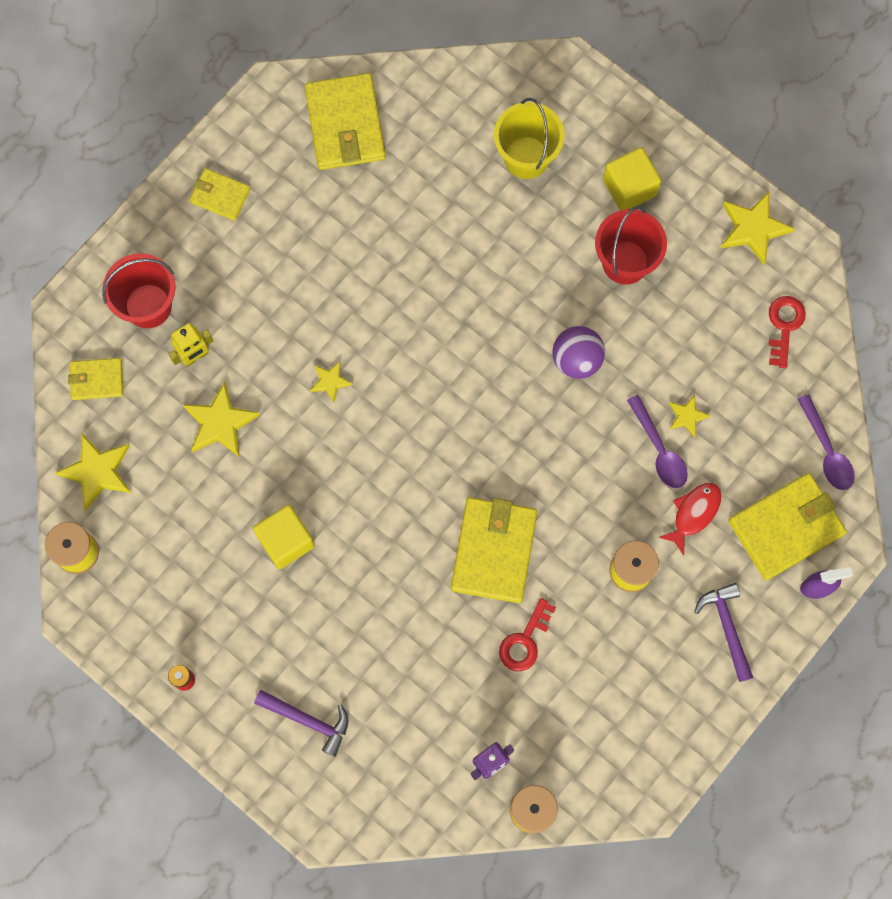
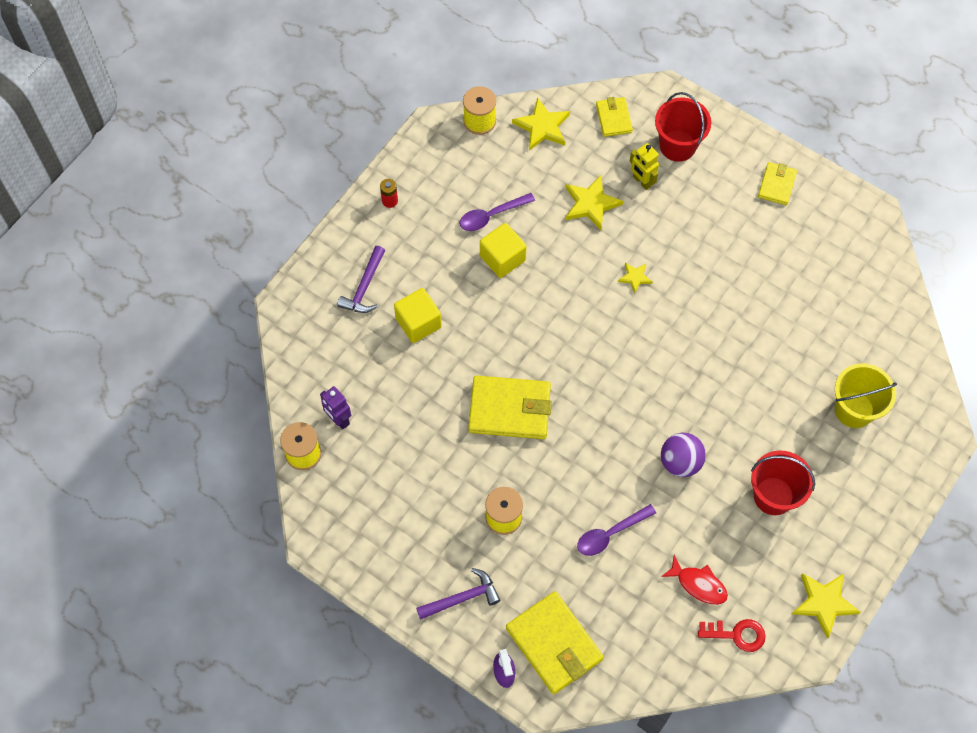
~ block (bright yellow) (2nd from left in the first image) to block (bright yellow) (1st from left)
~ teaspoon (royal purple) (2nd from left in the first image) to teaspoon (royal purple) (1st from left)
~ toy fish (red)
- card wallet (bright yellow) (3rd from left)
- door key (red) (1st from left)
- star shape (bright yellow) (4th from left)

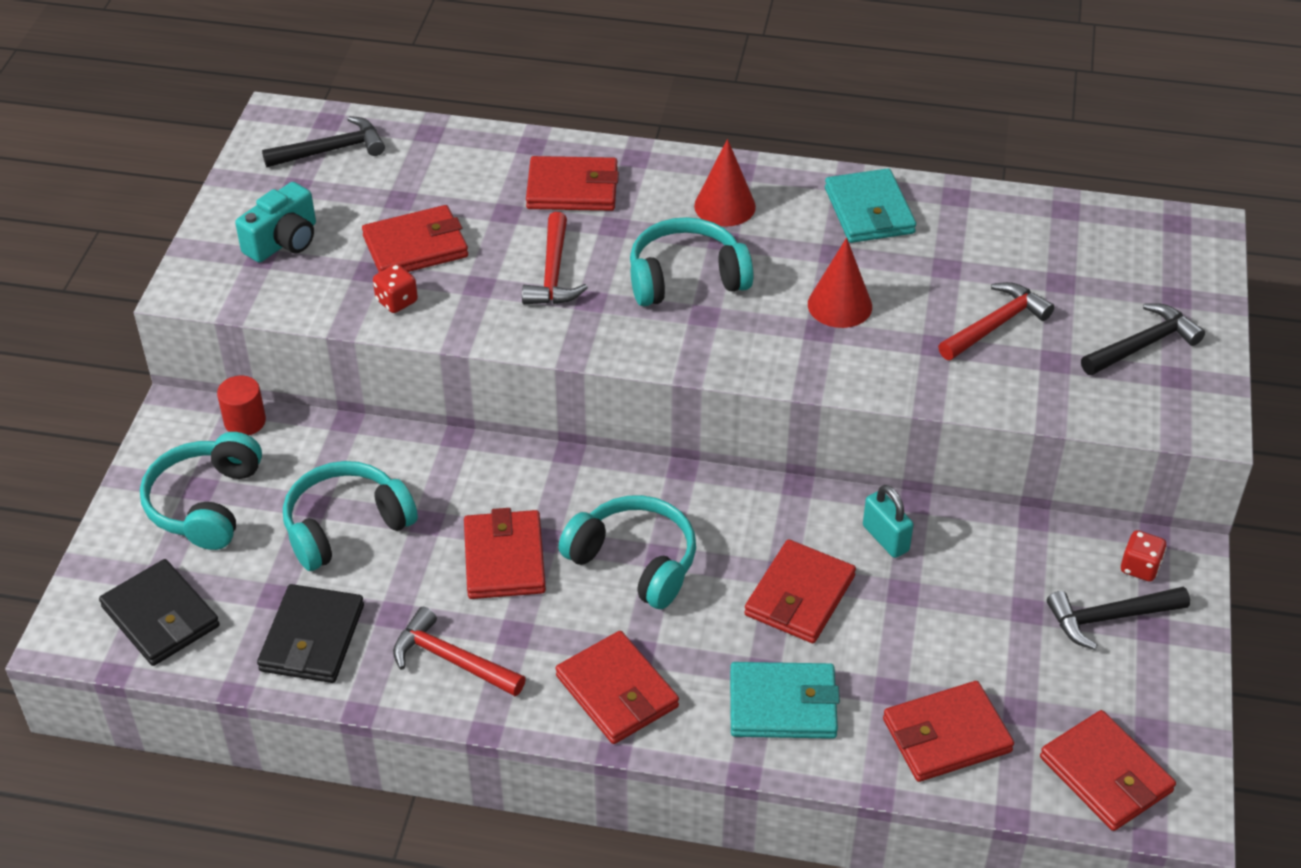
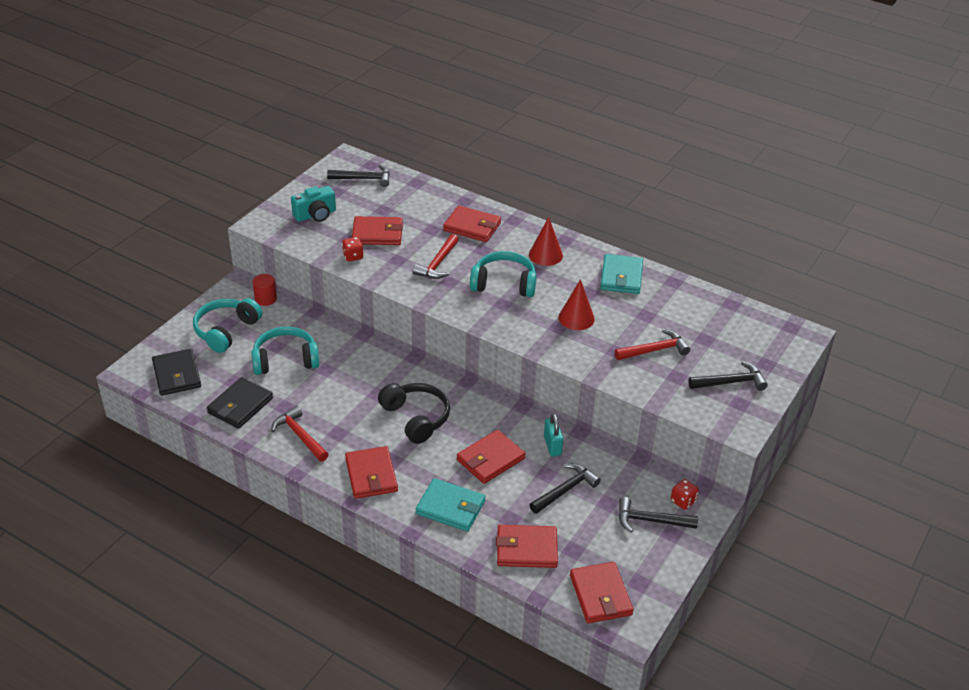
~ headphones (teal) (3rd from left) to headphones (ebony)
+ claw hammer (ebony) (2nd from left)
- card wallet (red) (2nd from left)

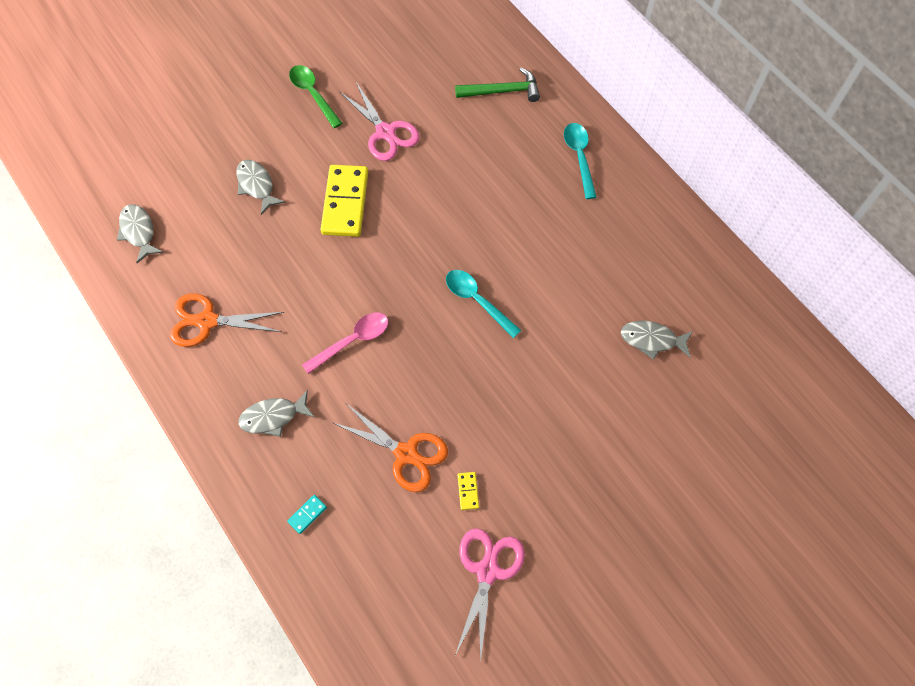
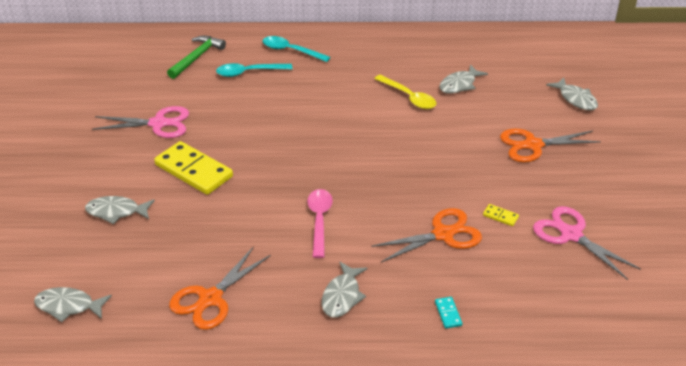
~ teaspoon (teal) (1st from left)
+ teaspoon (bright yellow)
+ pair of scissors (bright orange) (3rd from left)
+ toy fish (gray) (5th from left)
- teaspoon (green)

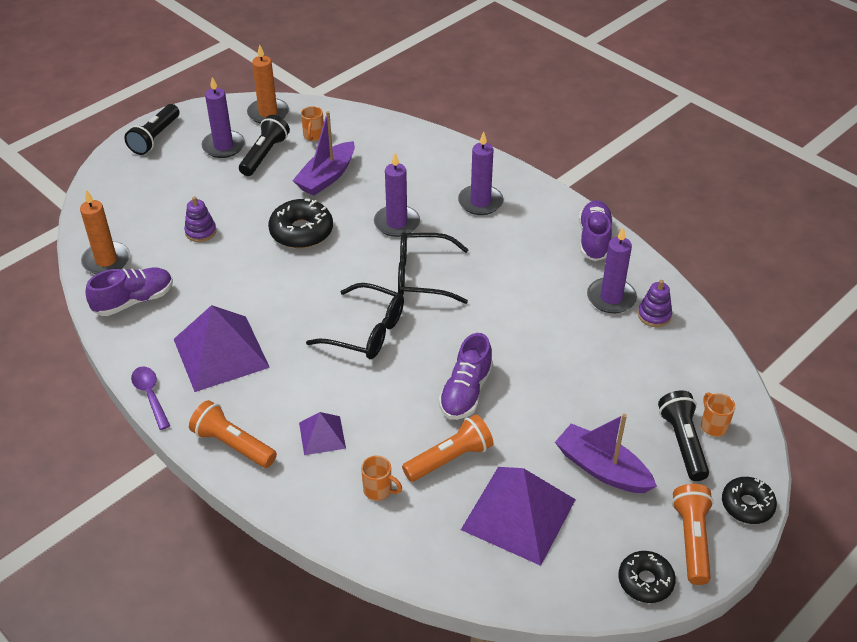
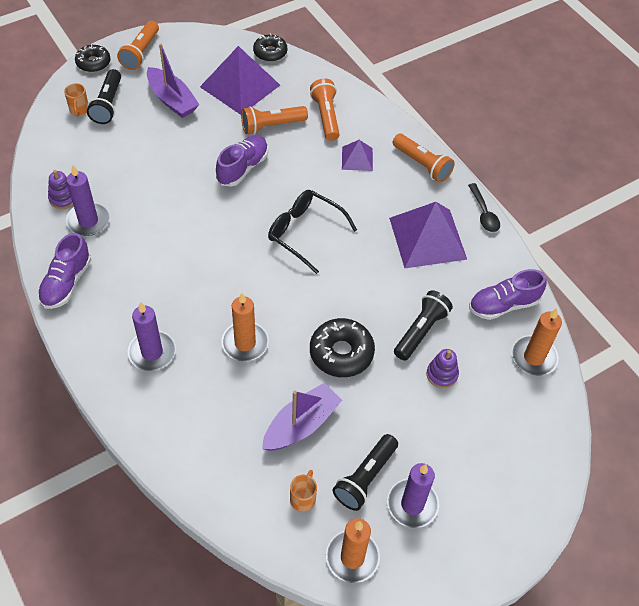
~ candle (royal purple) (2nd from left) to candle (bright orange) (1st from left)
~ donut (ebony) (2nd from left)
~ coffee mug (bright orange) (2nd from left) to flashlight (bright orange) (3rd from left)
~ flashlight (ebony) (1st from left in the first image) to flashlight (ebony) (3rd from left)
~ teaspoon (royal purple) to teaspoon (ebony)
- eyeglasses (ebony) (2nd from left)

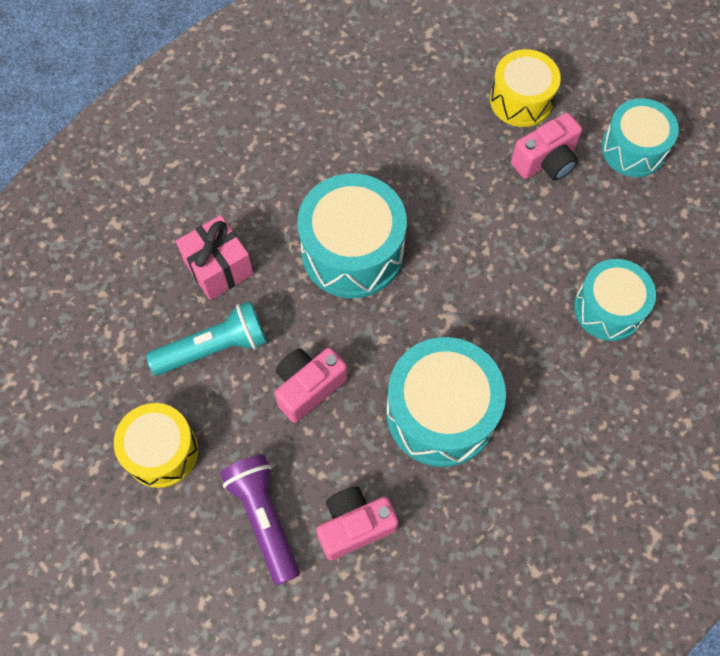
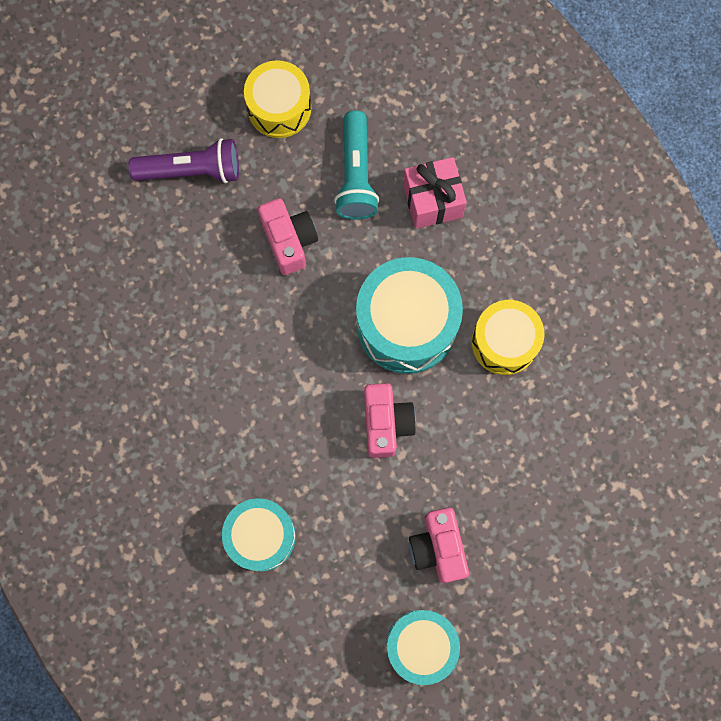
~ compact camera (rose-pink) (2nd from left)
~ drum (bright yellow) (2nd from left)
- drum (teal) (2nd from left)

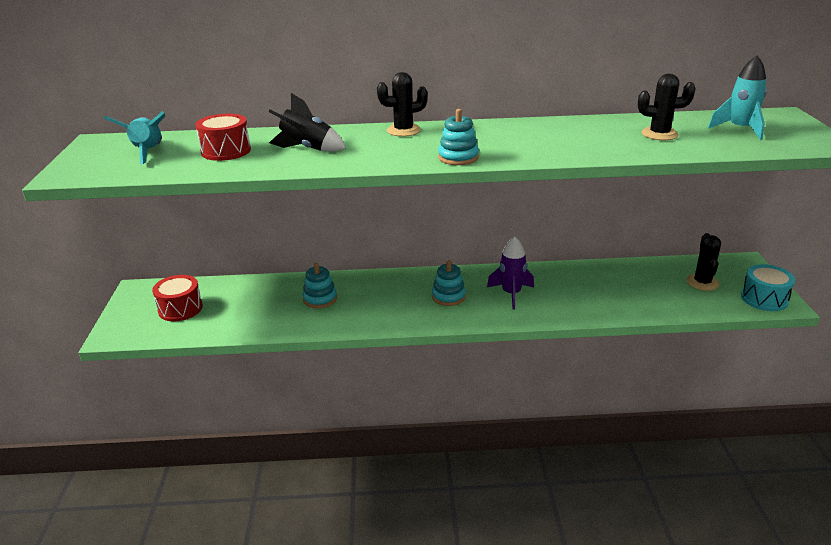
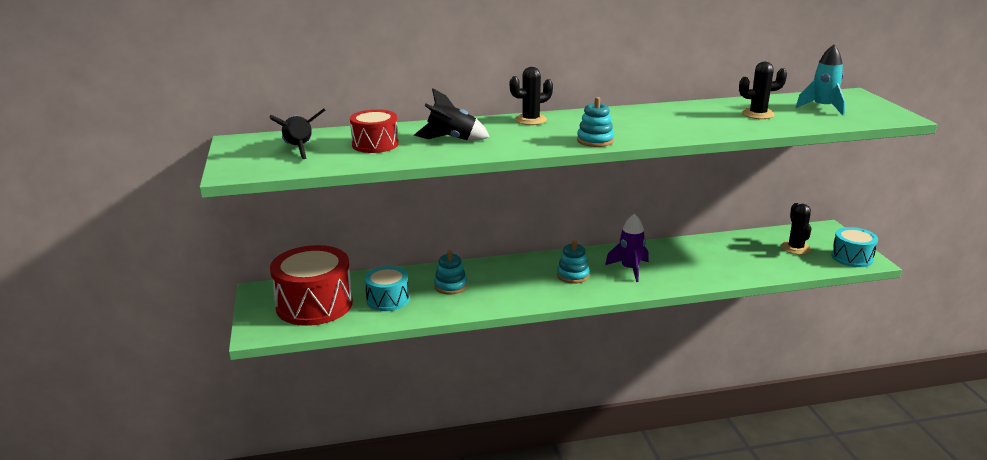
~ toy rocket (teal) (1st from left) to toy rocket (ebony) (1st from left)
~ drum (red) (1st from left) x1.76
+ drum (teal) (1st from left)

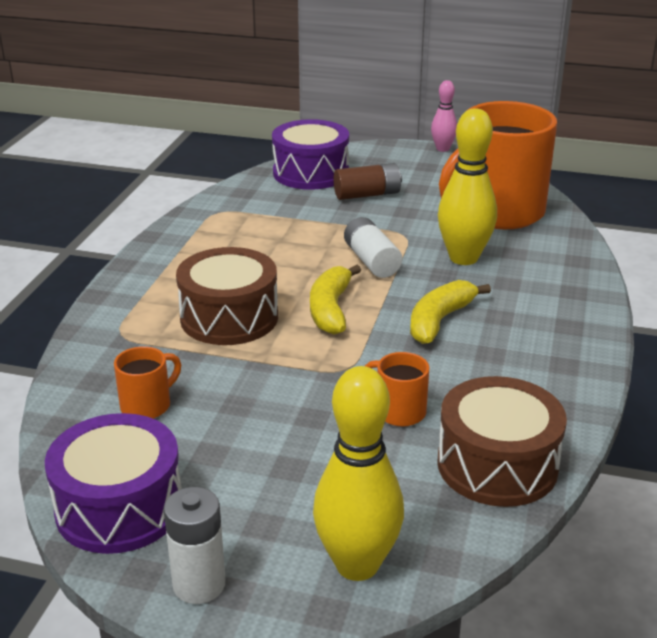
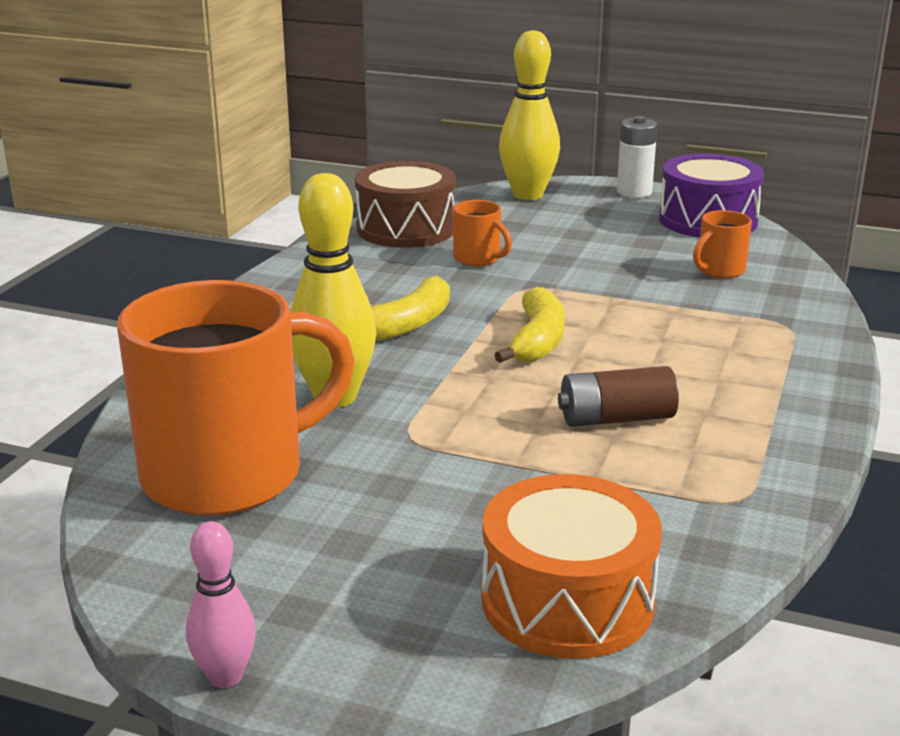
~ drum (royal purple) (2nd from left) to drum (bright orange)
~ battery (dark brown)
- drum (dark brown) (1st from left)
- battery (white) (2nd from left)

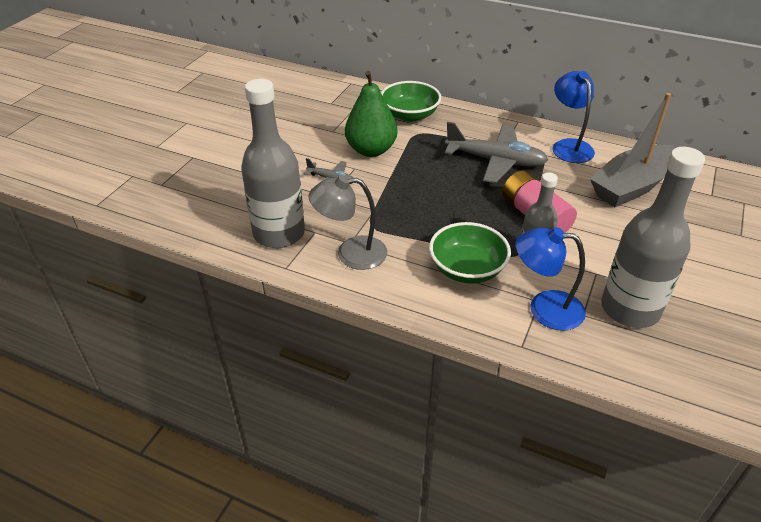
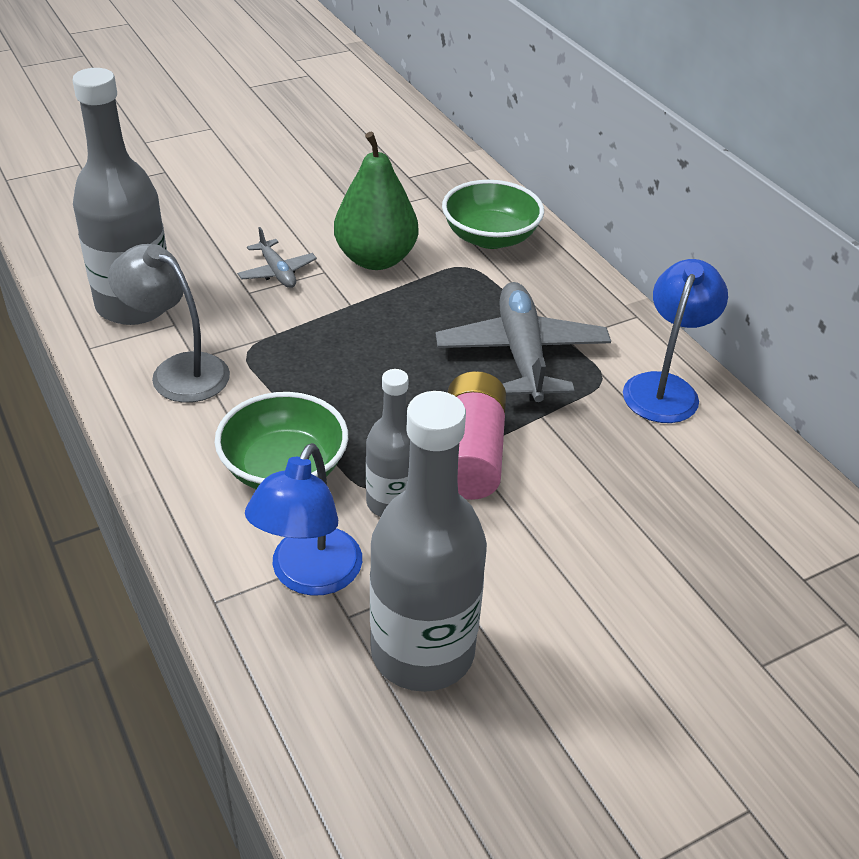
~ desk lamp (cobalt) (1st from left) 120 degrees counterclockwise
~ aeroplane (gray) (2nd from left) 150 degrees counterclockwise
- toy boat (gray)

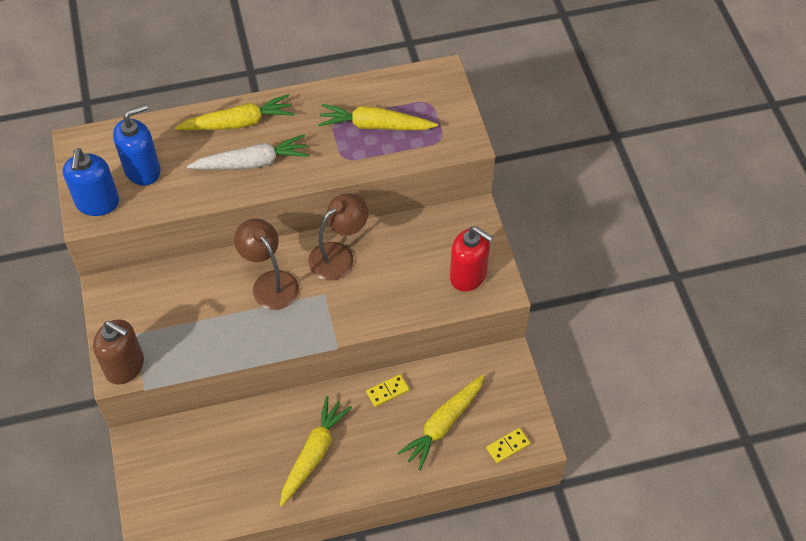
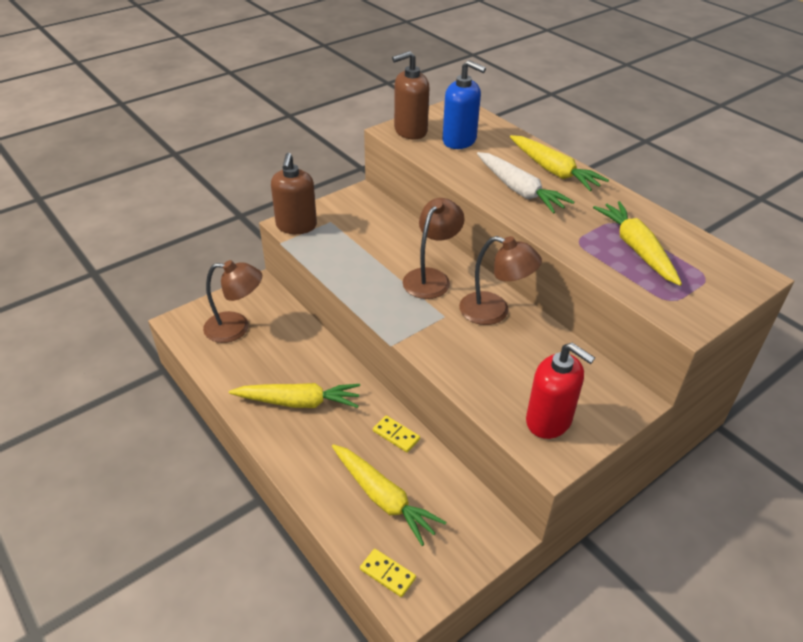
+ desk lamp (dark brown) (1st from left)
~ root vegetable (bright yellow) (4th from left in the first image) 150 degrees counterclockwise
~ soap pump (cobalt) (1st from left) to soap pump (dark brown) (2nd from left)
~ soap pump (red) 60 degrees counterclockwise

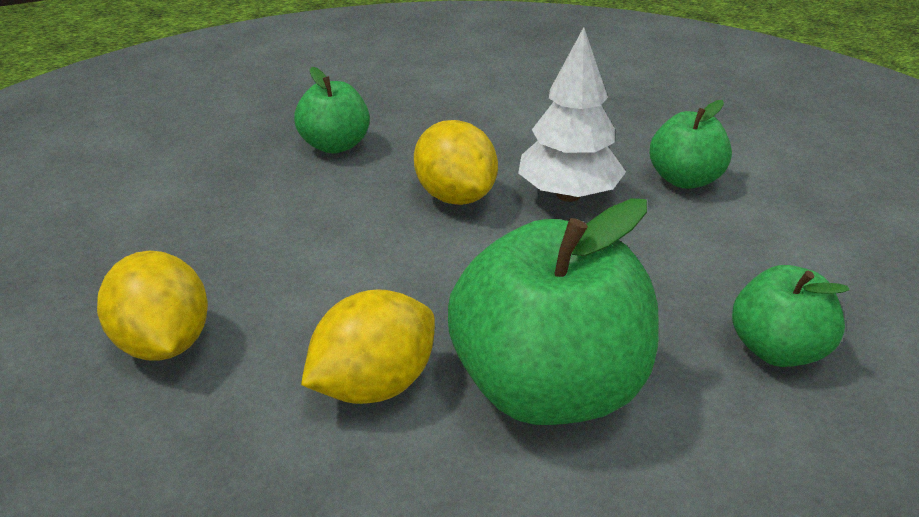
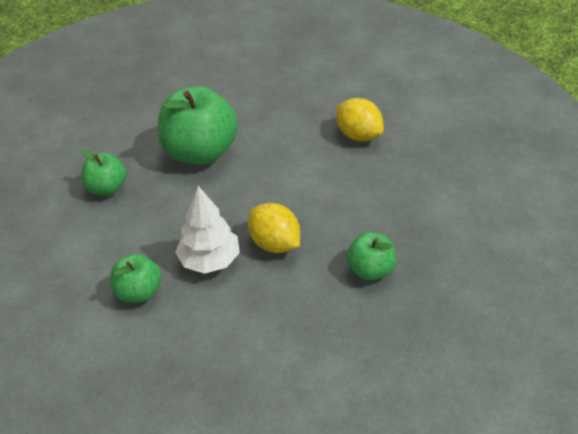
- lemon (bright yellow) (2nd from left)

